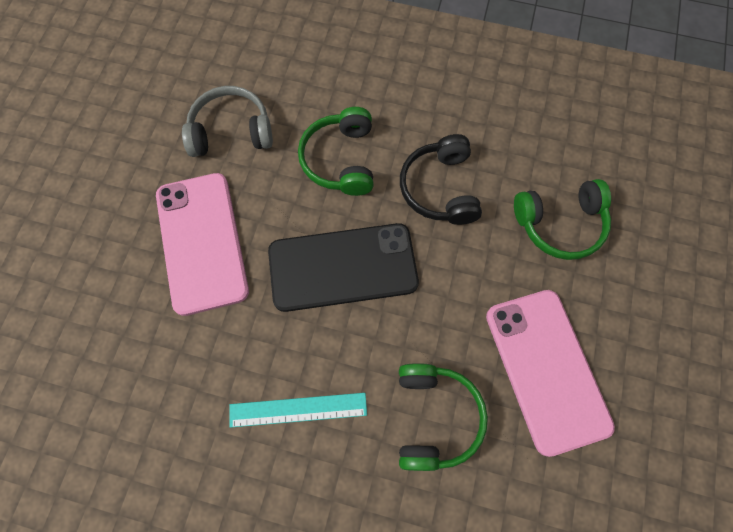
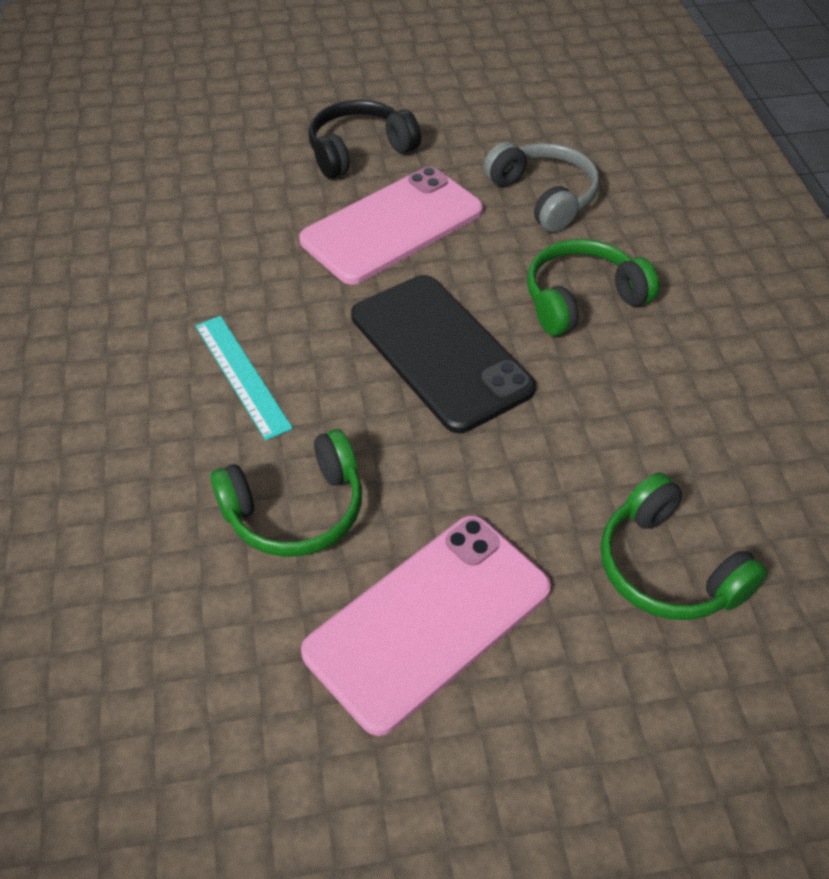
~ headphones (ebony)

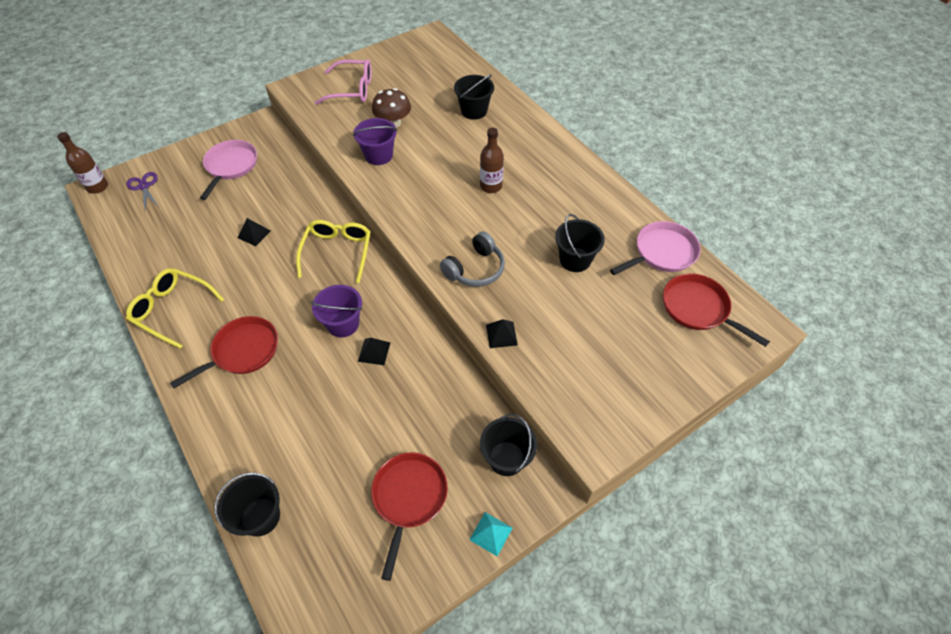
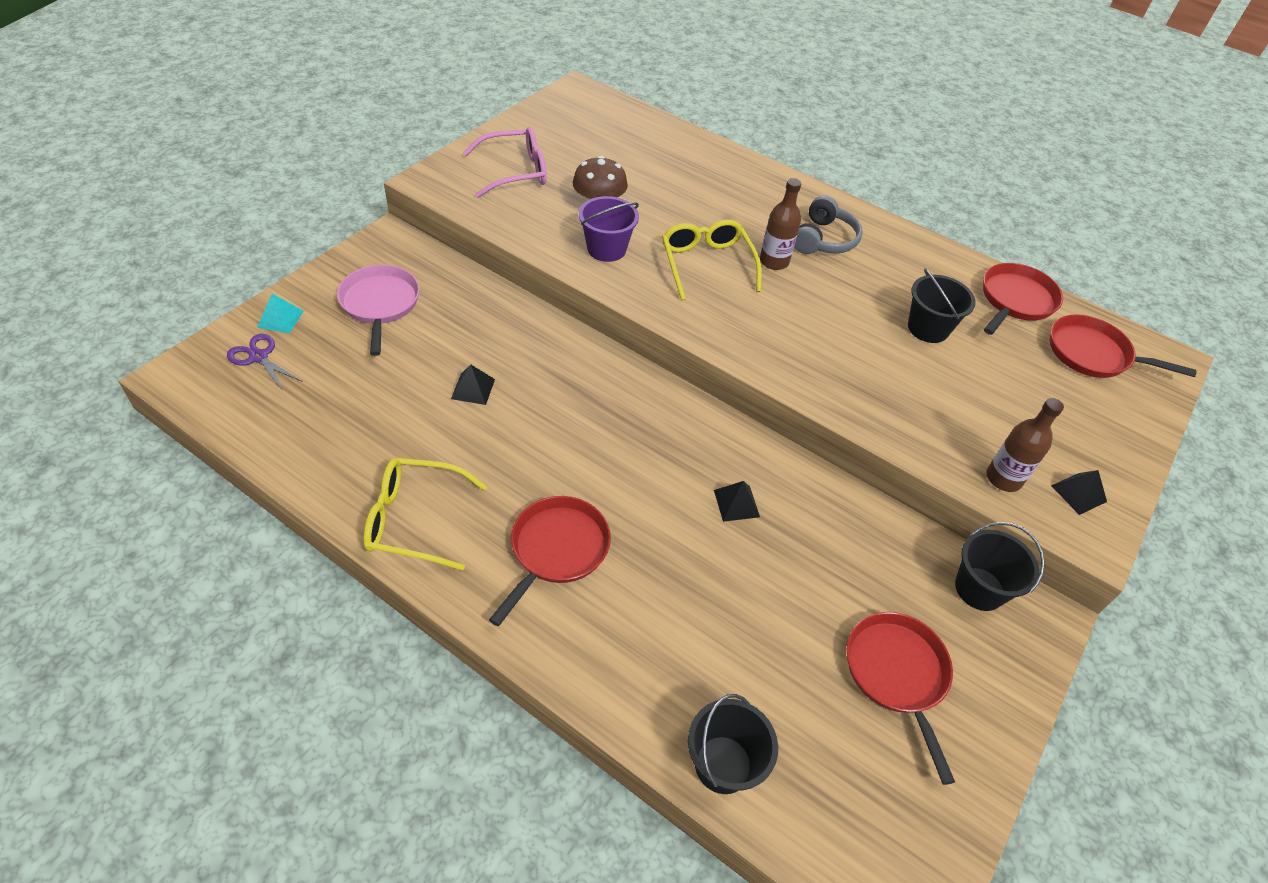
~ solid pyramid (teal)
~ eyeglasses (bright yellow) (2nd from left)
~ headphones (gray)
~ skillet (rose-pink) (2nd from left) to skillet (red) (3rd from left)
~ flask (dark brown) (1st from left in the first image) to flask (dark brown) (2nd from left)
~ solid pyramid (ebony) (3rd from left)
- sand bucket (royal purple) (1st from left)
- sand bucket (ebony) (2nd from left)

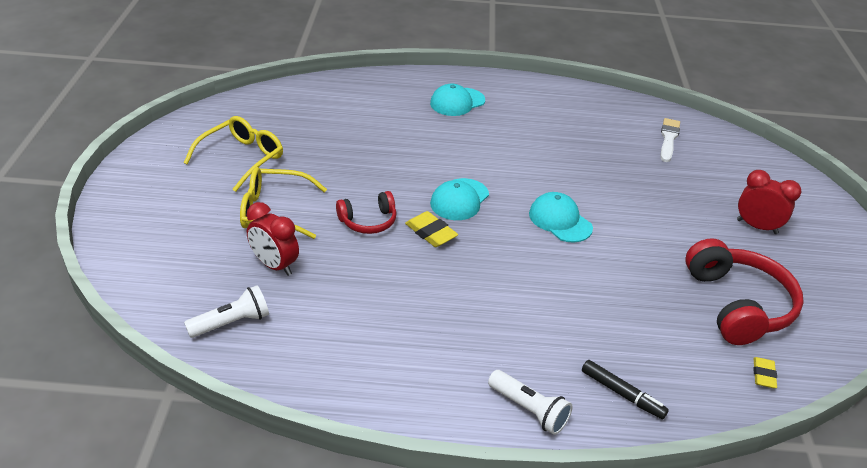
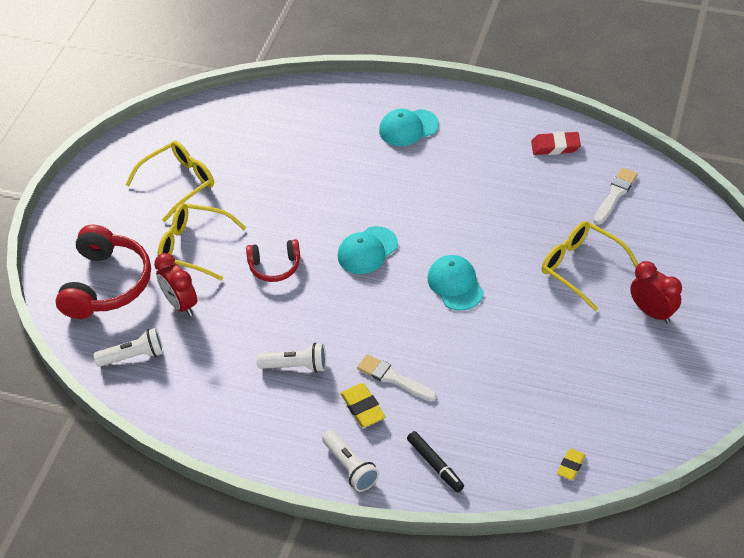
~ headphones (red) (2nd from left in the first image) to headphones (red) (1st from left)
+ flashlight (white) (2nd from left)
~ pencil eraser (bright yellow) (1st from left)
+ brush (white) (1st from left)
+ pencil eraser (red)
+ eyeglasses (bright yellow) (3rd from left)

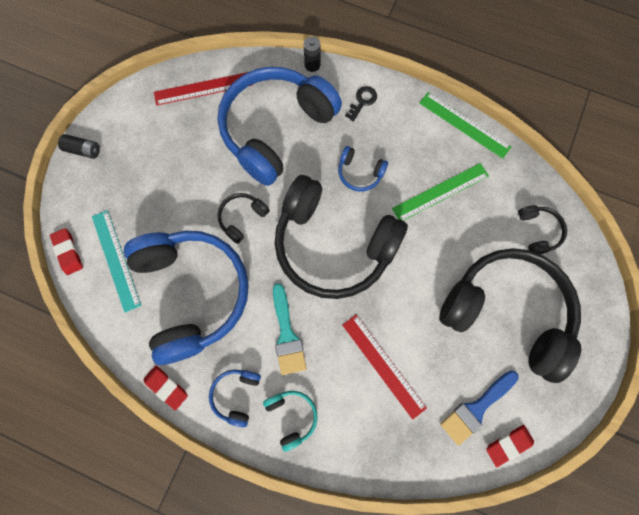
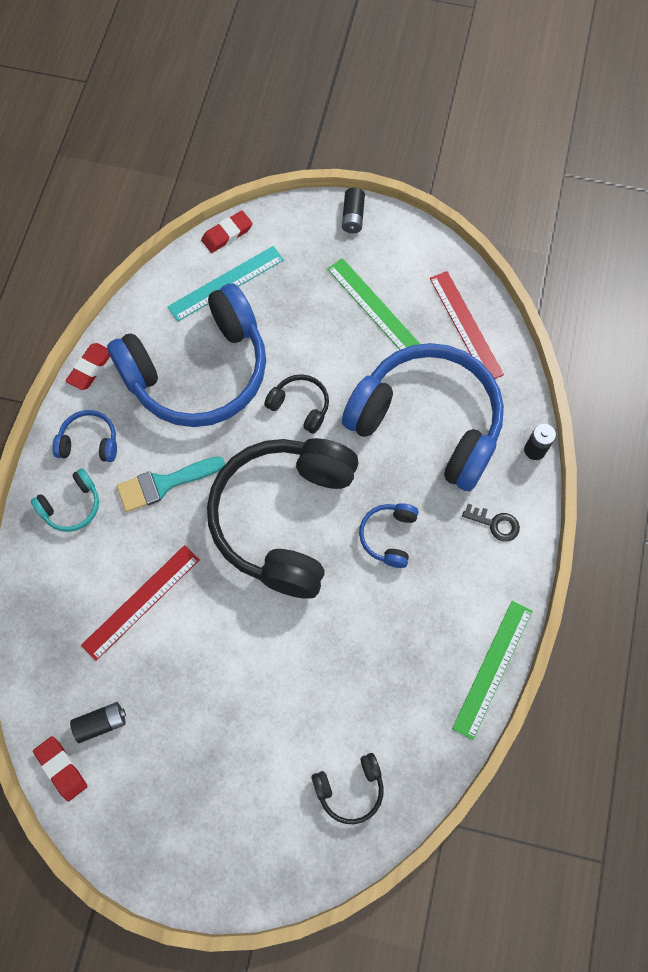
~ brush (cobalt) to battery (ebony) (1st from left)
~ straightedge (green) (1st from left)
- headphones (ebony) (3rd from left)

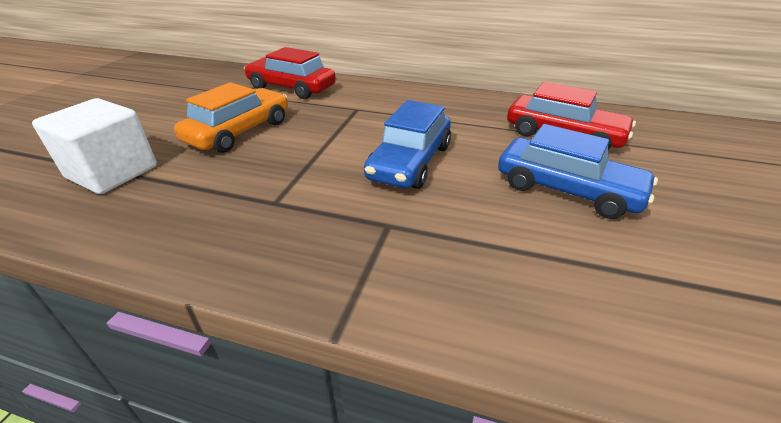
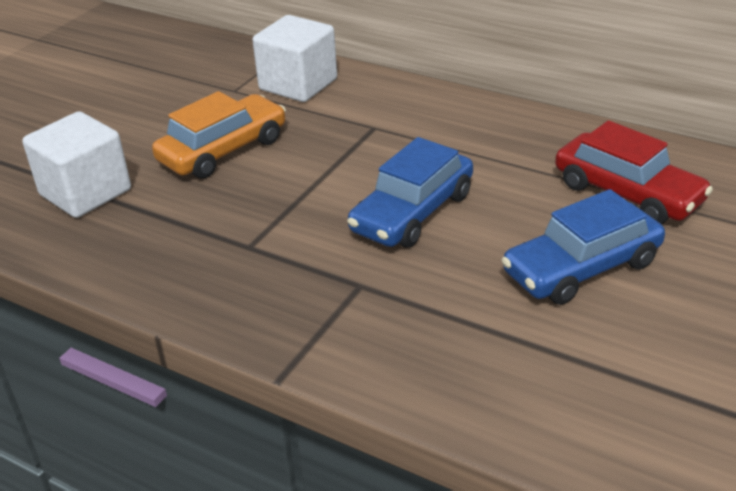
~ toy car (red) (1st from left) to block (white) (2nd from left)
~ toy car (cobalt) (2nd from left) 105 degrees clockwise

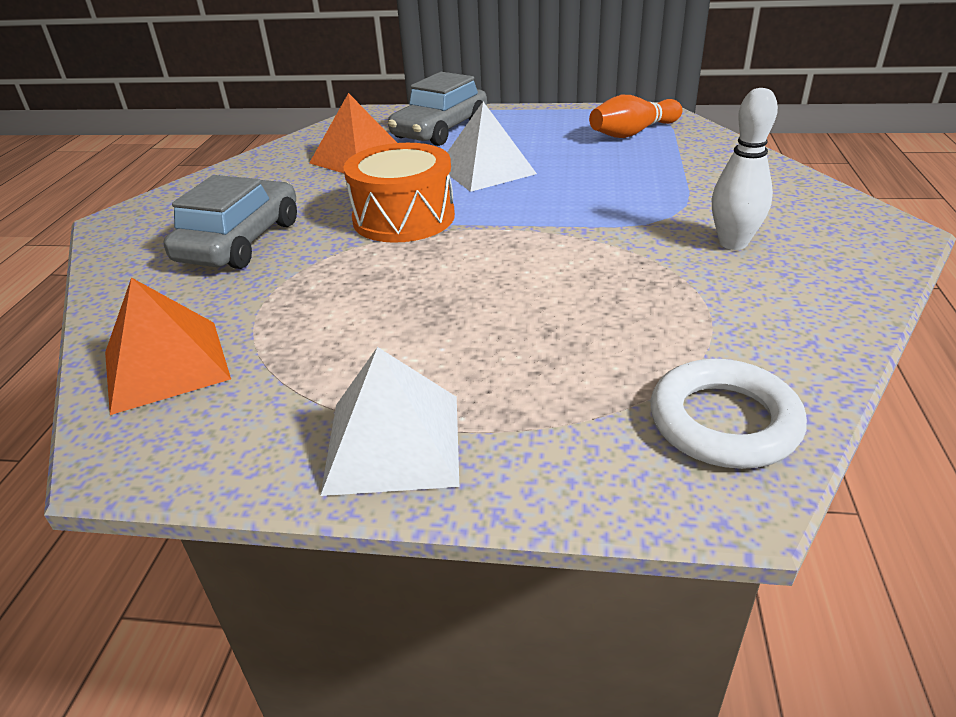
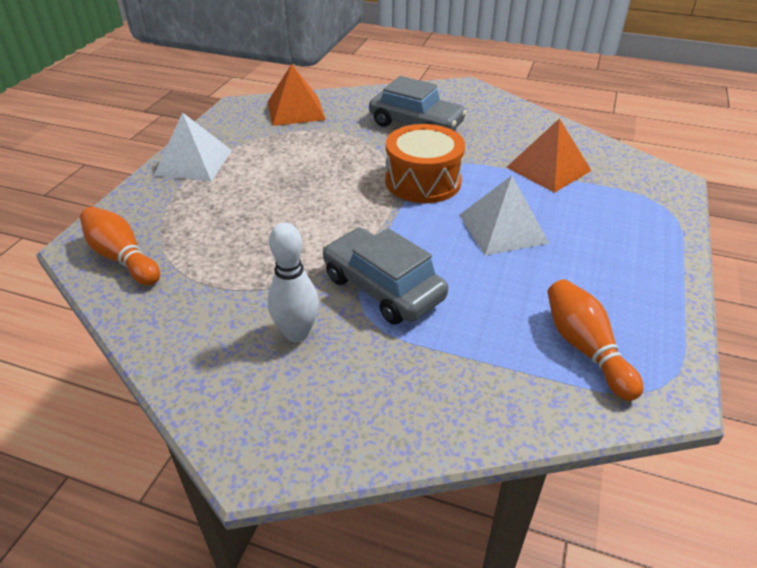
~ torus (white) to skittle (bright orange) (1st from left)
~ toy car (gray) (2nd from left in the first image) to toy car (gray) (1st from left)

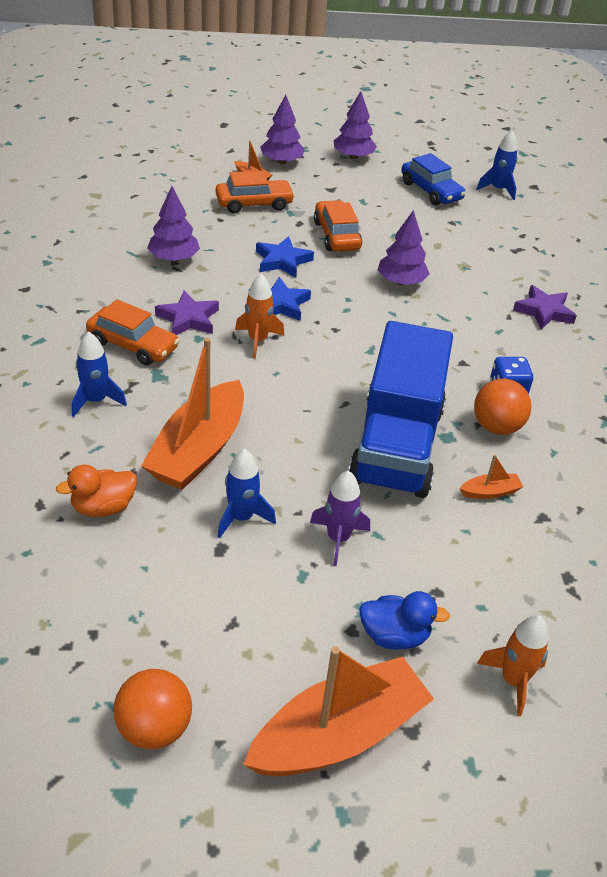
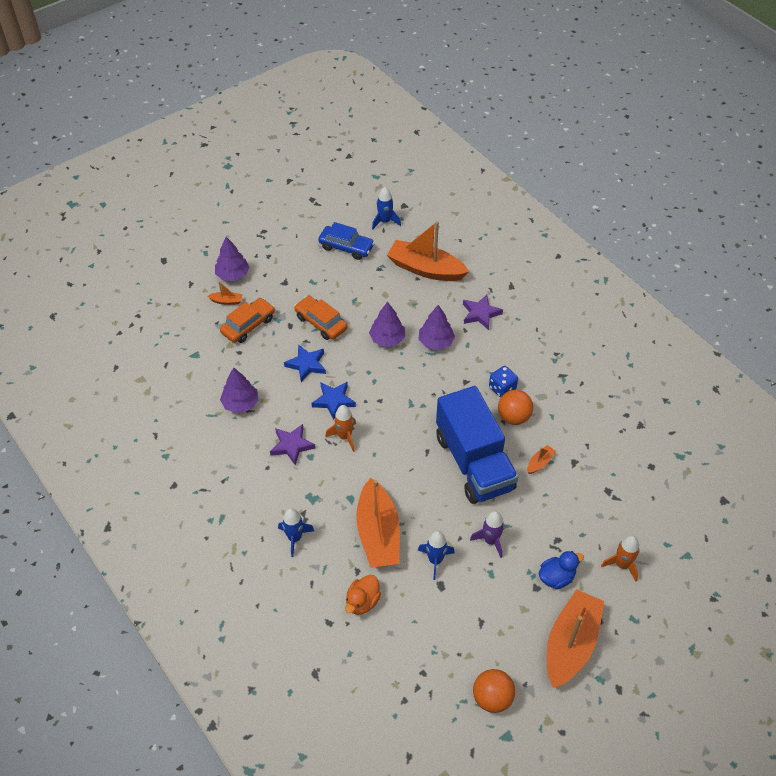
+ toy boat (bright orange) (3rd from left)
~ tree (royal purple) (3rd from left in the first image) to tree (royal purple) (4th from left)
- toy car (bright orange) (1st from left)

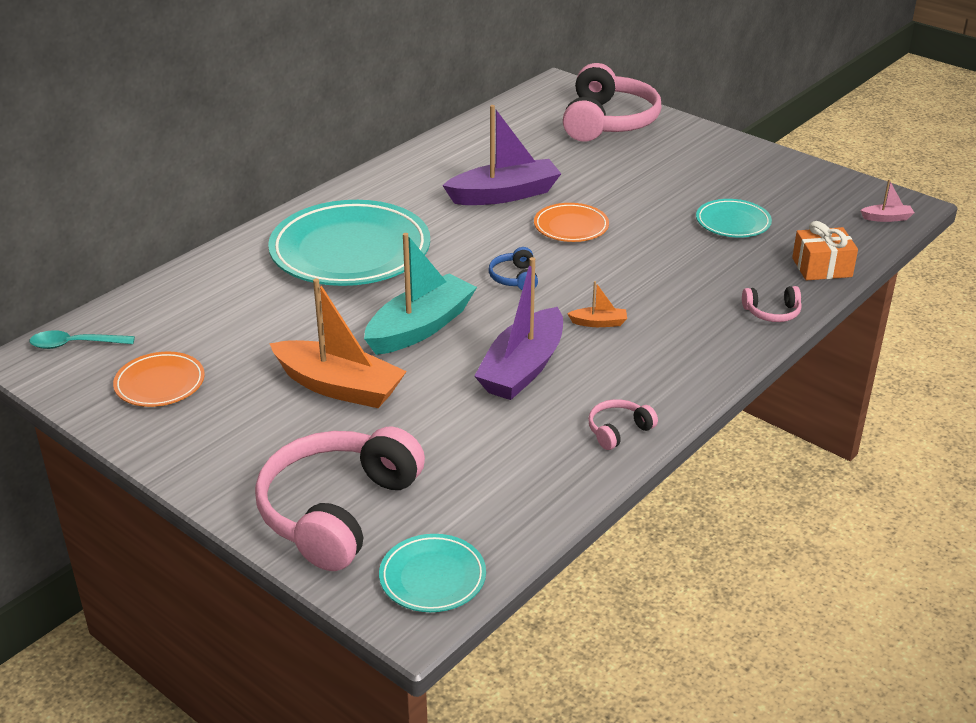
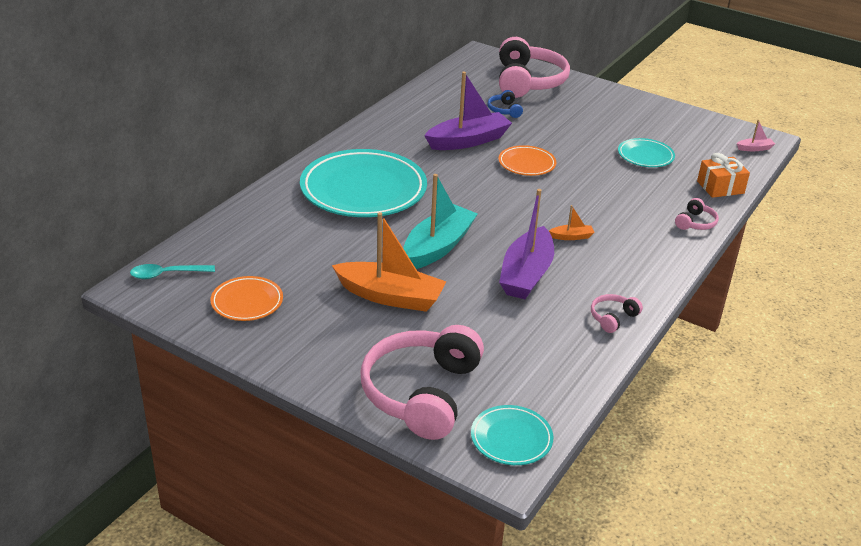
~ headphones (cobalt)
~ headphones (rose-pink) (4th from left) 45 degrees counterclockwise

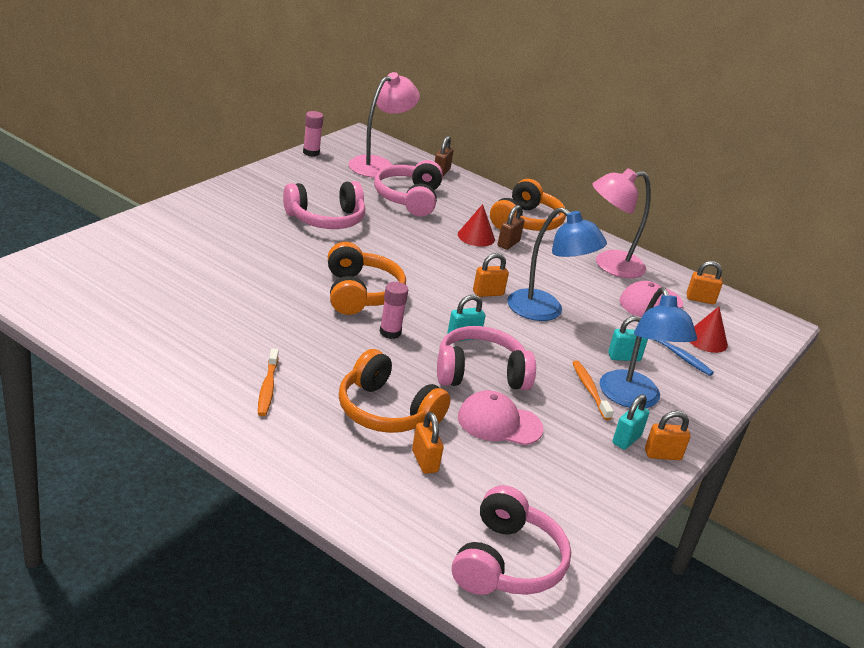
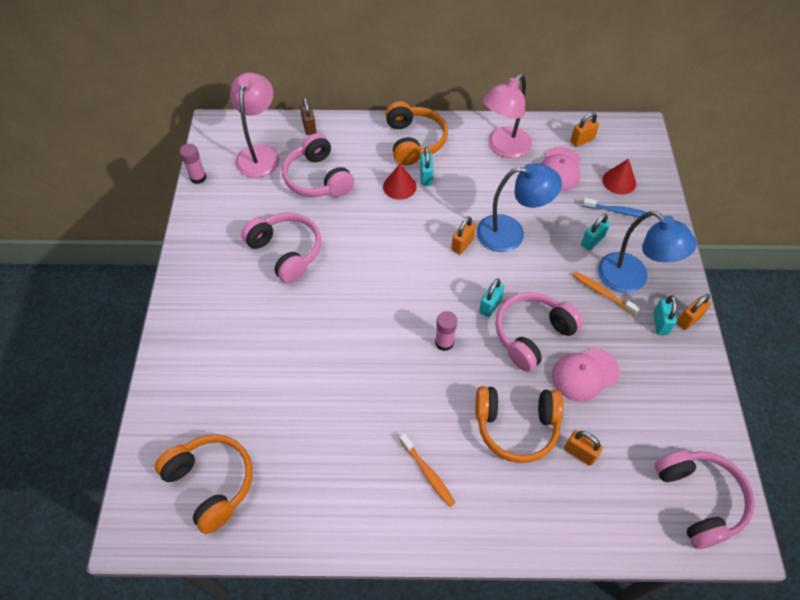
~ headphones (bright orange) (1st from left)
~ headphones (rose-pink) (1st from left) 75 degrees counterclockwise
~ small lock (dark brown) (2nd from left) to small lock (teal) (1st from left)

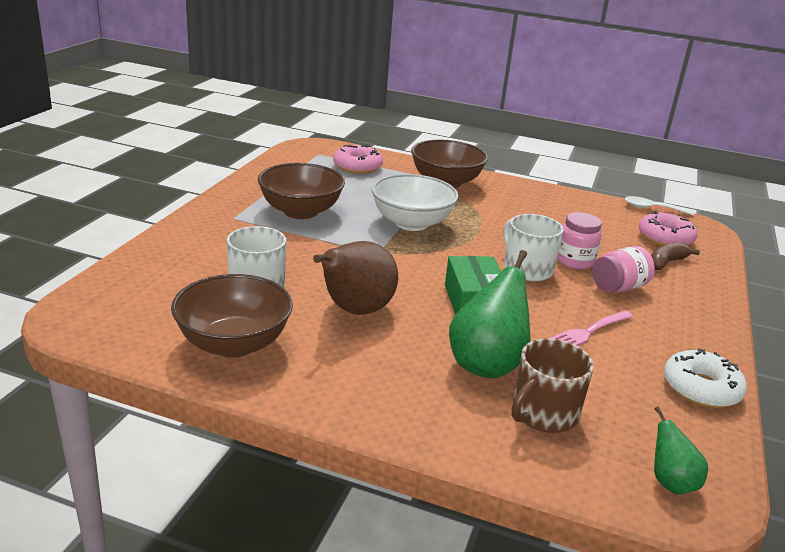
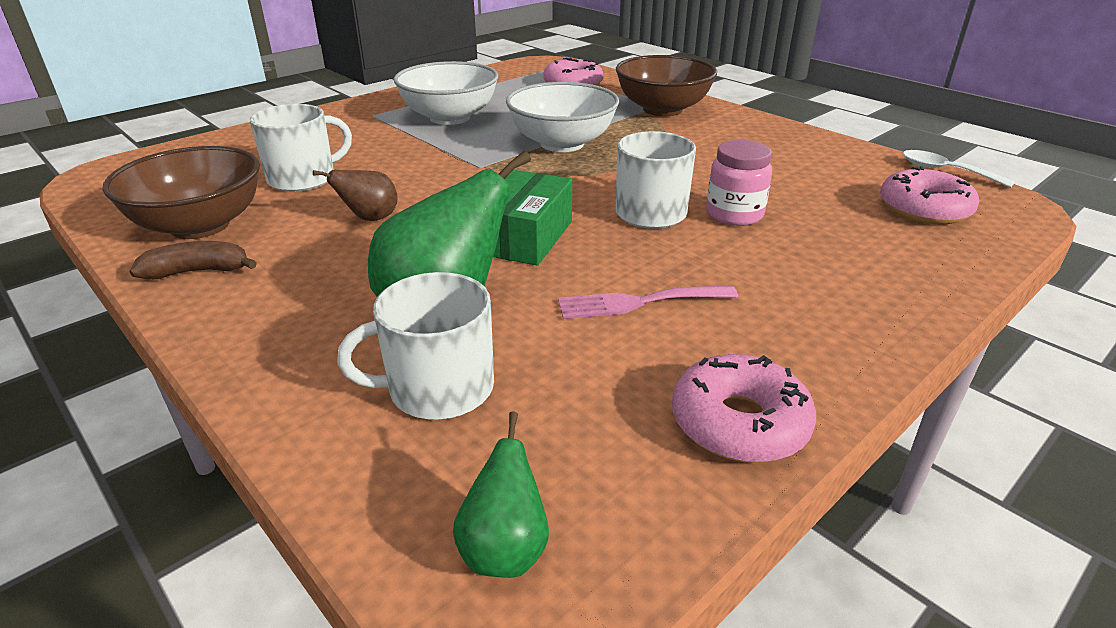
~ banana (dark brown)
~ pear fruit (dark brown) x0.53
~ coffee mug (dark brown) to coffee mug (white) (2nd from left)
~ bowl (dark brown) (2nd from left) to bowl (white) (1st from left)
~ donut (white) to donut (rose-pink) (2nd from left)
- jam jar (rose-pink) (2nd from left)

